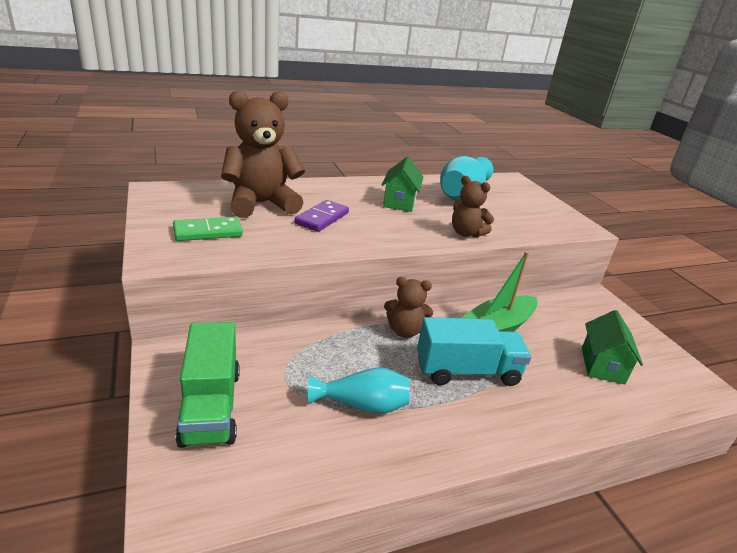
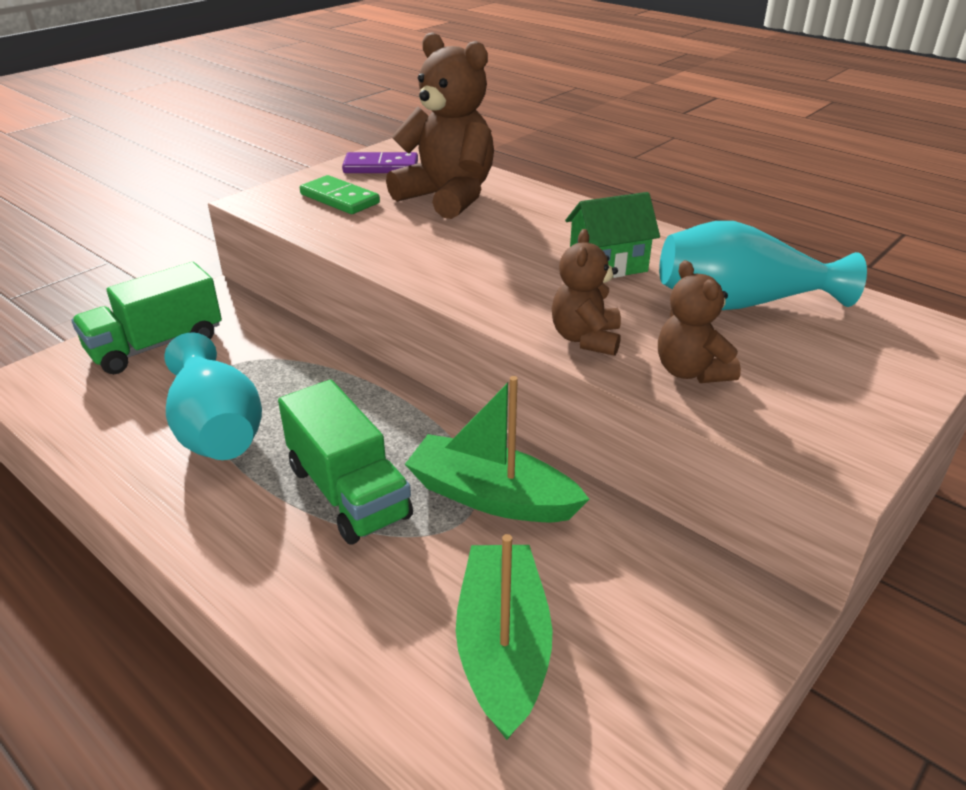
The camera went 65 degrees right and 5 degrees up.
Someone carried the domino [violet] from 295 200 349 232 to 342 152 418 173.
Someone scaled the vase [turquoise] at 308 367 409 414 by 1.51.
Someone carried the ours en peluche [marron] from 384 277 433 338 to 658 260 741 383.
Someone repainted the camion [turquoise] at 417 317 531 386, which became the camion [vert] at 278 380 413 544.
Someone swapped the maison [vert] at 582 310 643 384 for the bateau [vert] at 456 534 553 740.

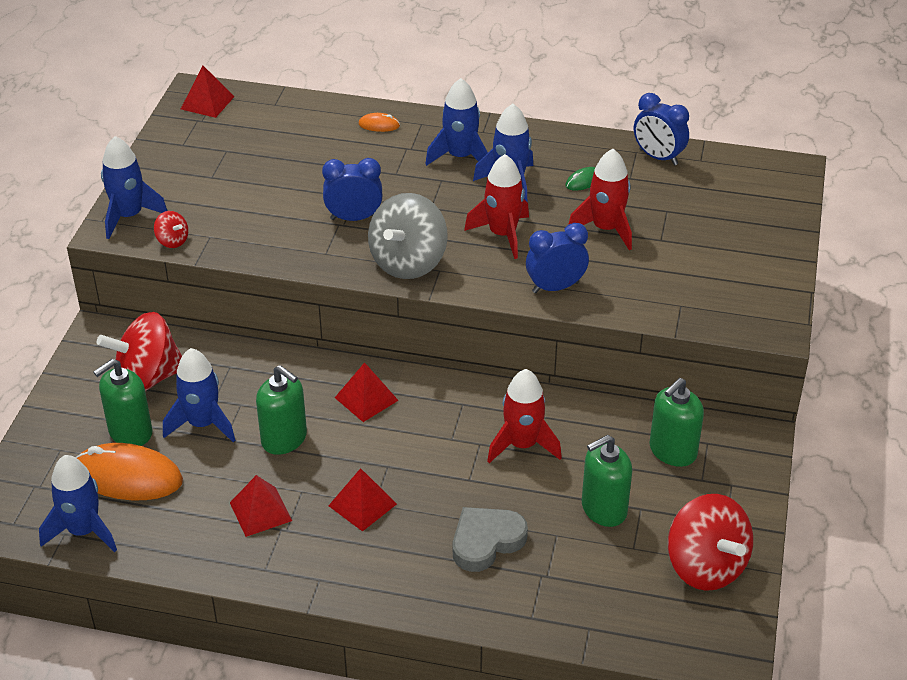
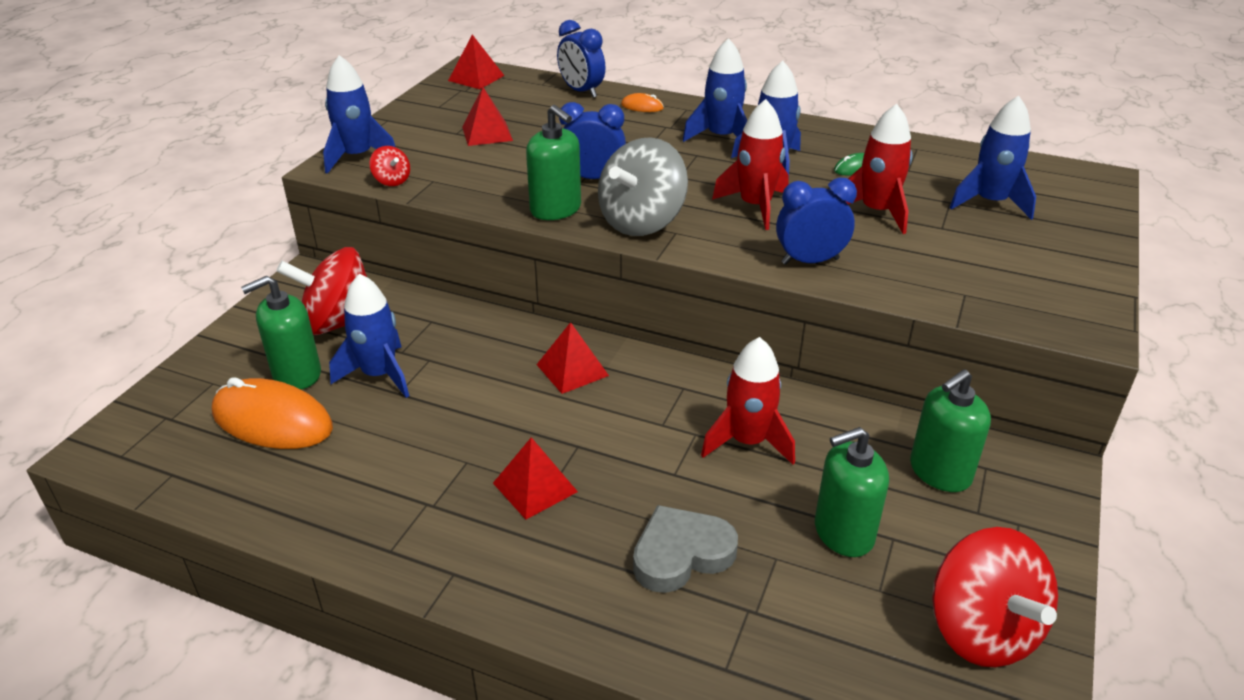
The camera went 10 degrees right and 5 degrees down.
Someone carried the fusée [bleu] from 39 455 117 552 to 949 96 1036 220.
Someone carried the pyramide [rouge] from 230 475 292 537 to 462 87 513 146.
Someone carried the distributeur de savon [vert] from 256 365 307 455 to 526 105 581 220.
Someone carried the réveil [bleu] from 634 93 689 165 to 557 20 605 98.

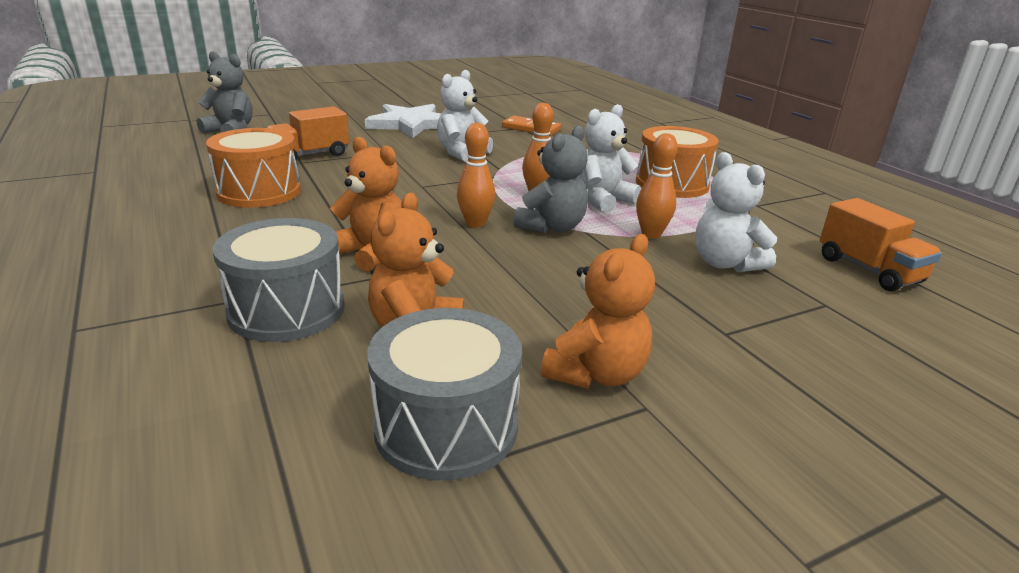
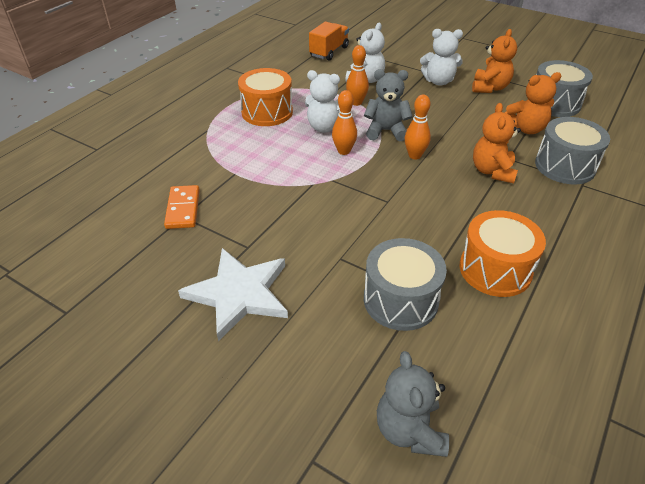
The camera went 120 degrees left and 15 degrees up.
Someone swapped the camion [orange] at 267 106 349 160 for the tambour [gris] at 364 238 447 331.
Someone carried the ours en peluche [blanc] from 437 70 493 162 to 420 29 463 86.
Someone rotated the ours en peluche [orange] at 541 234 655 388 by 105 degrees clockwise.

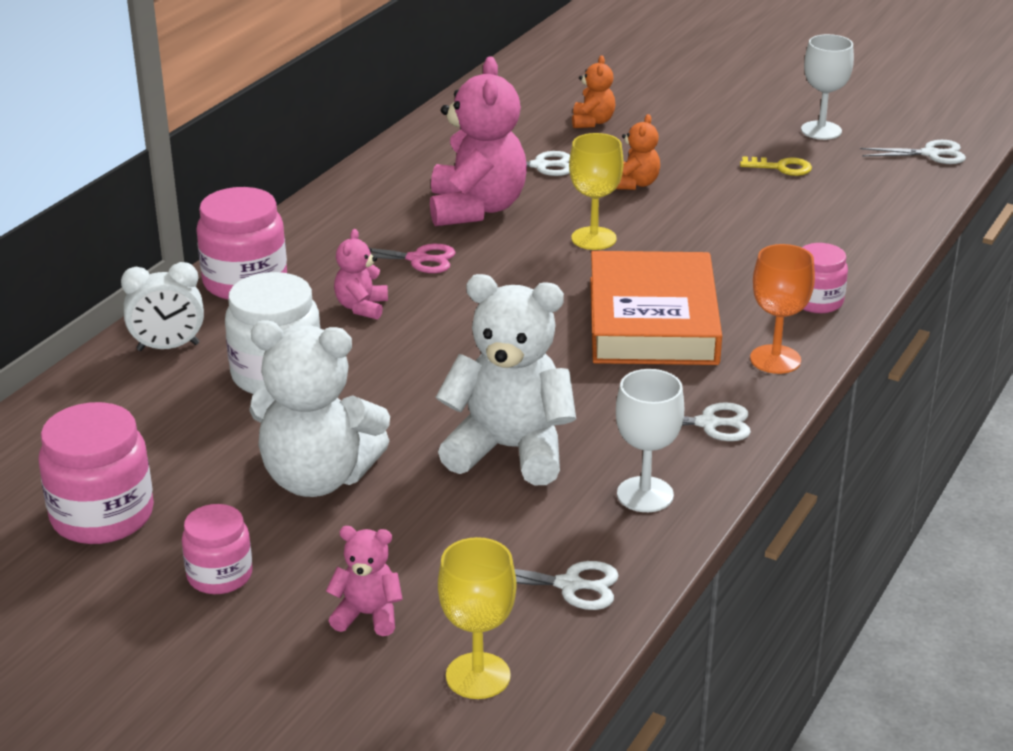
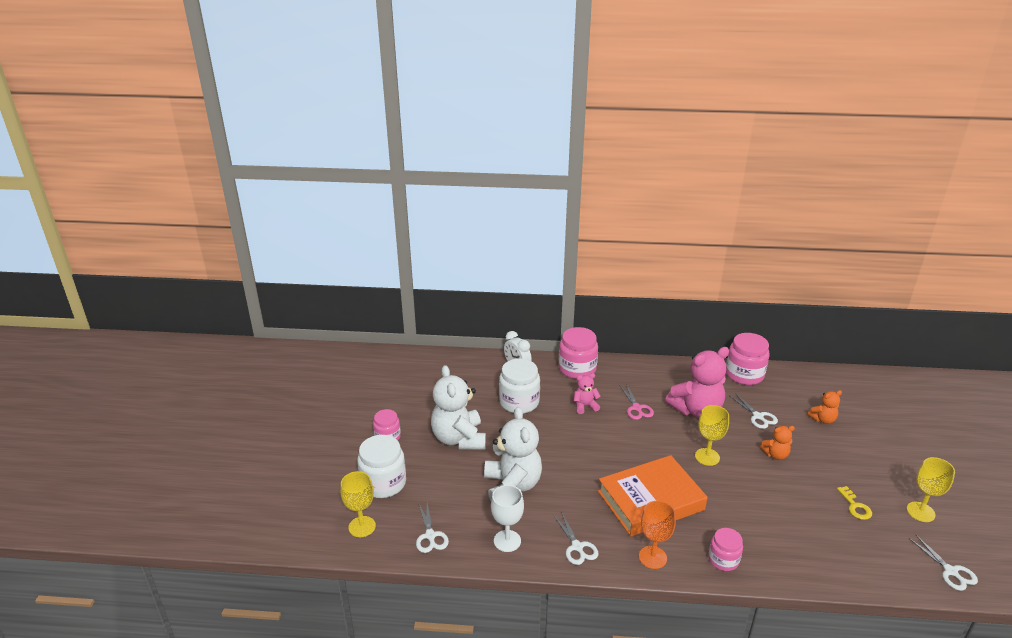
The camera went 65 degrees right and 0 degrees up.
Someone carried the bocal [rose] from 38 402 154 544 to 726 333 770 385.
Someone swapped the ours en peluche [rose] at 326 526 403 636 for the bocal [blanc] at 357 435 406 498.
Someone repainted the verre à pied [blanc] at 801 34 854 140, which became the verre à pied [jaune] at 907 457 955 522.

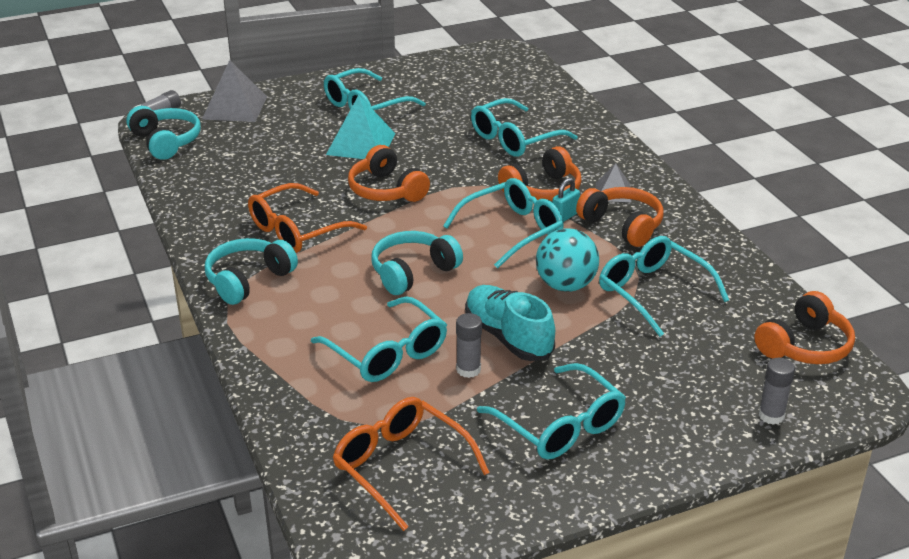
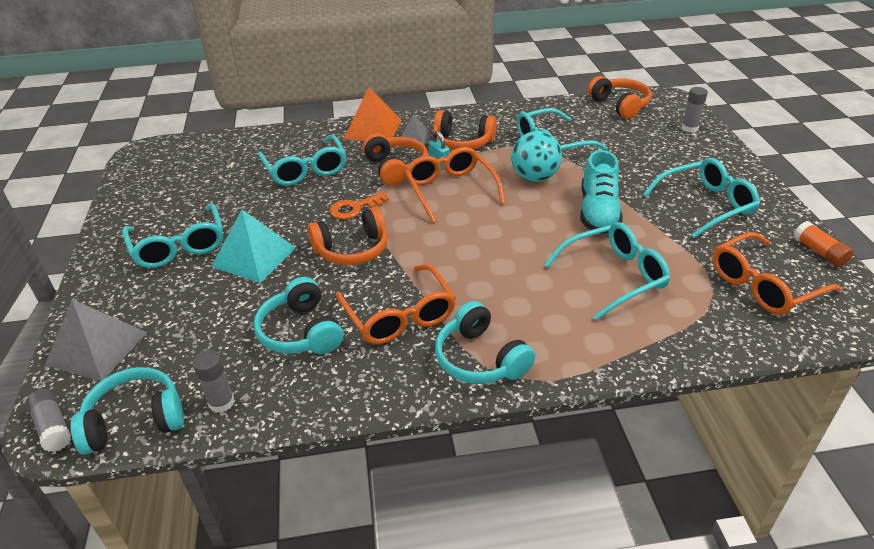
The camera went 75 degrees left and 5 degrees up.
Someone carried the casque audio [turquoise] from 371 231 463 295 to 253 277 343 354.
Someone repainted the lunettes [turquoise] at 443 178 563 268, which became the lunettes [orange] at 405 147 505 223.
Someone carried the bâton de colle [gris] from 456 313 482 378 to 193 350 235 413.
Someone rotated the chaussure [turquoise] at 465 285 555 361 by 60 degrees counterclockwise.
Someone rotated the casque audio [orange] at 576 187 664 247 by 135 degrees counterclockwise.
Someone put down the clé [orange] at 330 192 389 219.
Someone put down the pyramide [orange] at 343 87 402 141.
Someone put down the bâton de colle [orange] at 794 221 854 267.

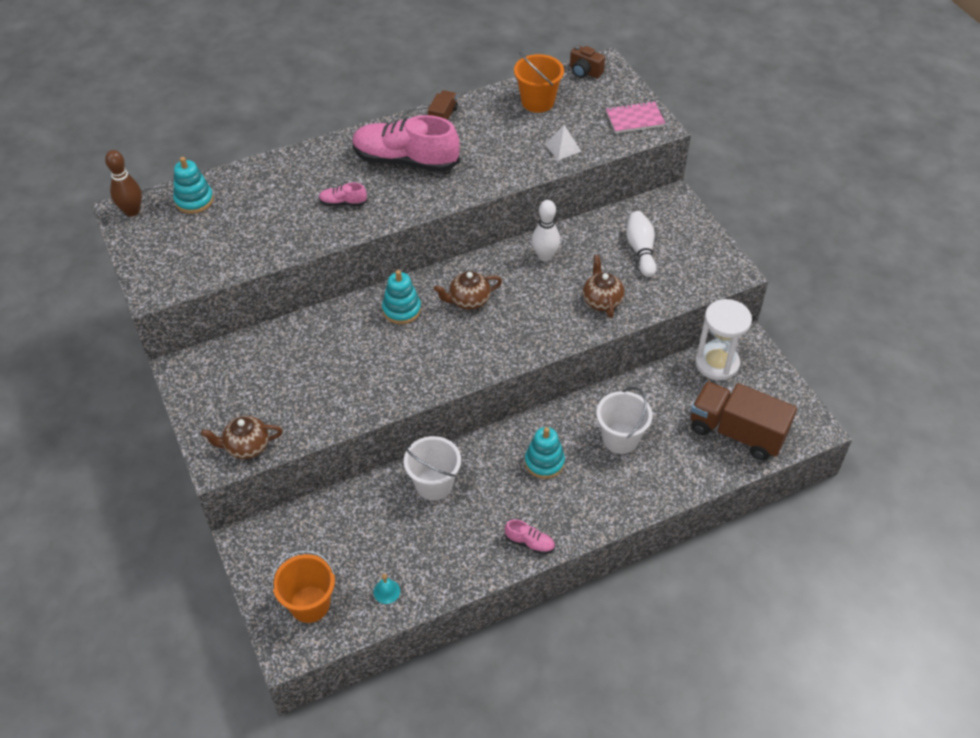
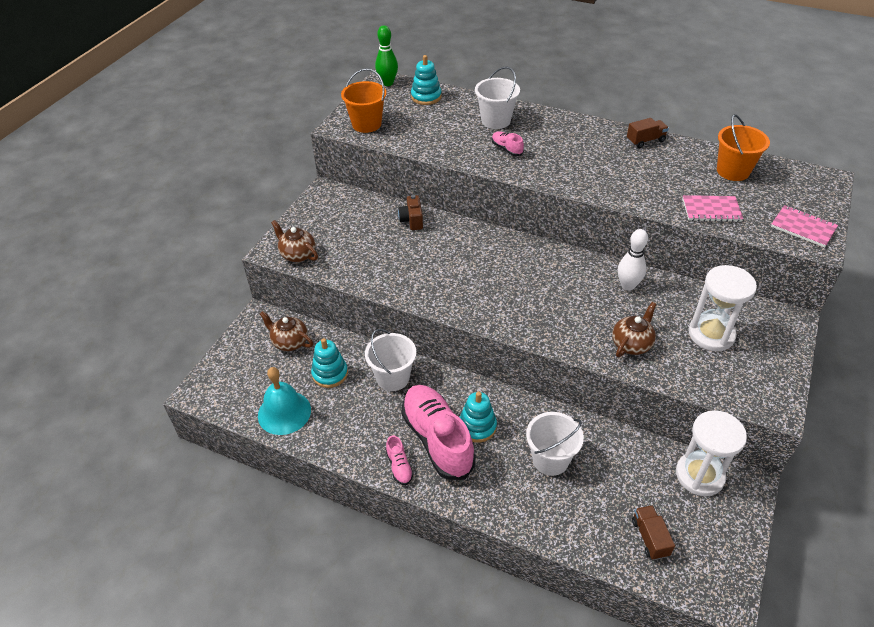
The camera went 50 degrees right and 5 degrees down.
Someone repainted the quille [marron] at 105 150 142 216, which became the quille [vert] at 375 25 398 86.
Someone carried the seau [orange] from 271 550 336 623 to 341 68 386 133.
Someone carried the chaussure [rose] from 352 115 460 172 to 401 385 476 480.
Someone scaled the cloche [turquoise] at 374 574 400 604 by 2.29.
Someone carried the jouet à empiler [turquoise] from 382 270 421 324 to 311 338 348 388.
Someone carried the théière [marron] from 434 271 502 310 to 260 311 313 351.
Someone swapped the pyramide [blanc] at 545 125 581 160 for the carnet [rose] at 682 195 743 222.
Someone carried the appareil photo [marron] from 570 45 605 78 to 398 195 423 230.
Someone swapped the quille [blanc] at 626 211 657 277 for the sablier [blanc] at 688 265 757 351.
Someone scaled the camion [marron] at 691 381 797 460 by 0.49.
Someone put down the seau [blanc] at 475 66 520 129.

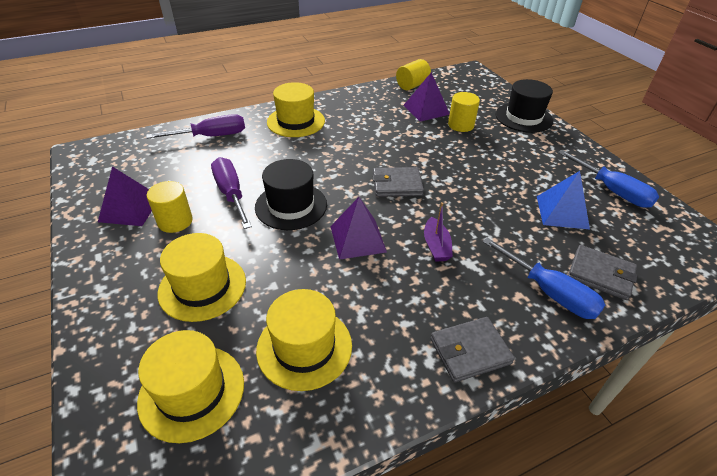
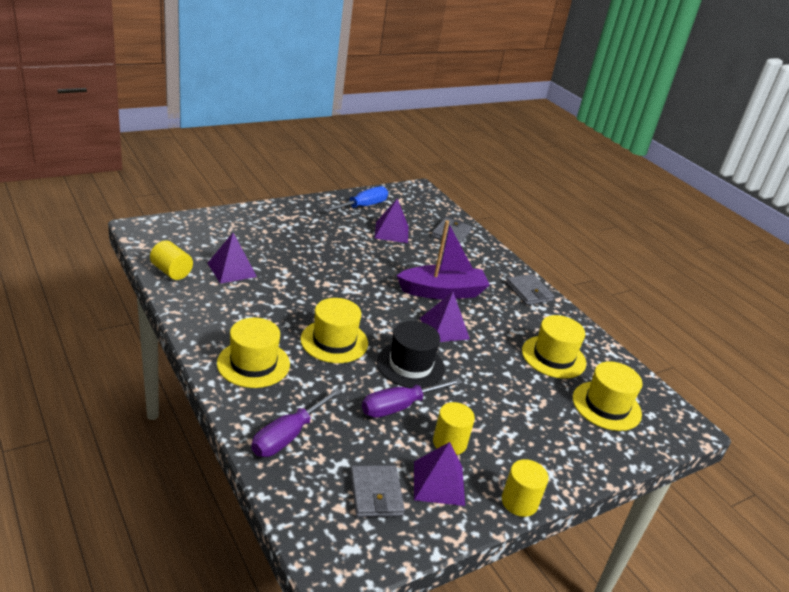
The camera went 100 degrees left and 10 degrees down.
Someone rotated the tournevis [violet] at 146 114 245 139 by 120 degrees counterclockwise.
Someone carried the chapeau [jaune] from 158 233 246 322 to 301 298 368 363.
Someone carried the portefeuille [gris] from 373 167 424 197 to 350 465 405 517.
Someone scaled the bateau [violet] at 424 202 453 262 by 2.07.
Someone carried the cylindre [jaune] from 448 92 480 132 to 502 459 549 517.
Someone took away the tournevis [bleu] at 482 238 605 319.
Someone took away the chapeau [noir] at 496 79 553 133.
Someone repainted the pyramide [bleu] at 537 171 590 230, which became the pyramide [violet] at 374 198 409 243.

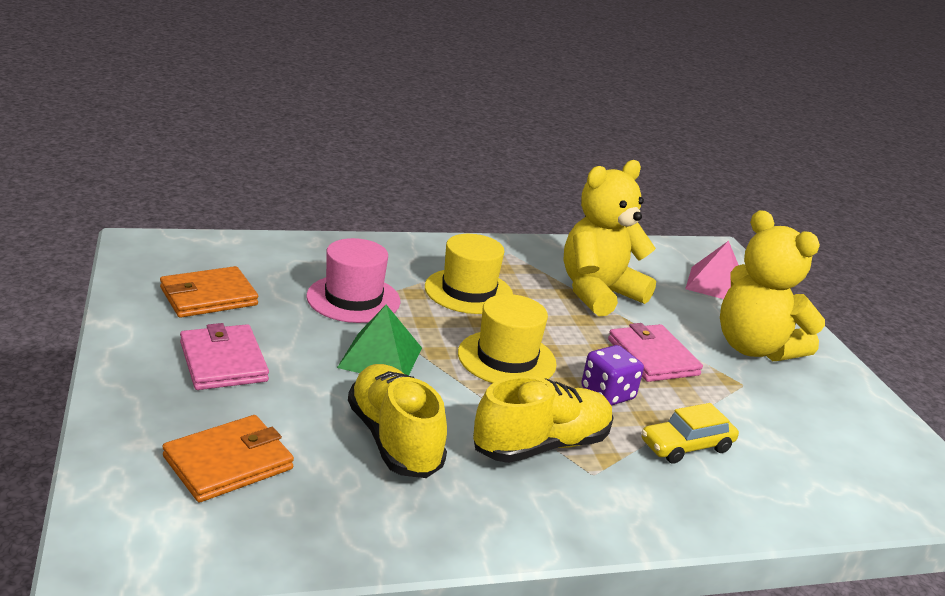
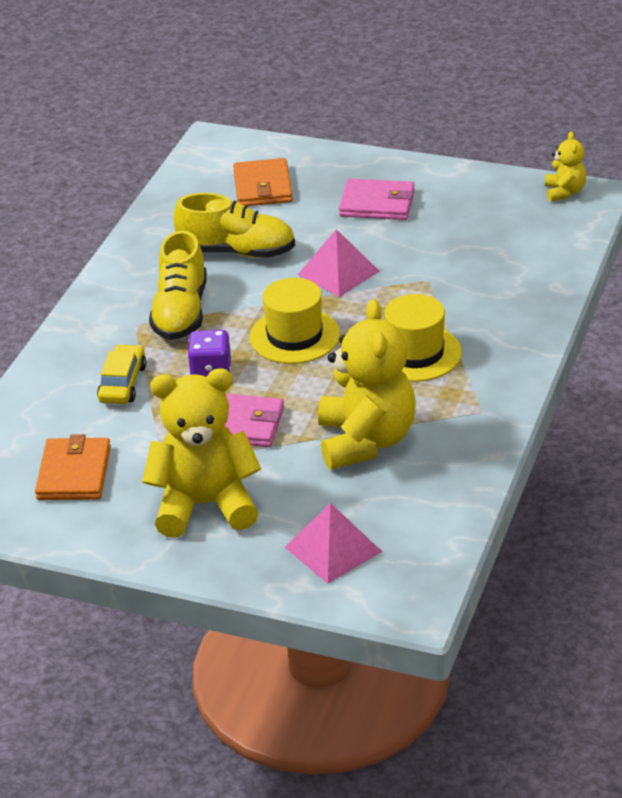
The camera went 130 degrees right and 10 degrees up.
Someone carried the portefeuille [orange] from 160 266 258 318 to 35 434 111 500.
Someone took away the chapeau [rose] at 306 238 400 323.
Someone repainted the pyramide [vert] at 337 305 422 376, which became the pyramide [rose] at 298 229 379 297.
Someone put down the ours en peluche [jaune] at 545 131 586 202.

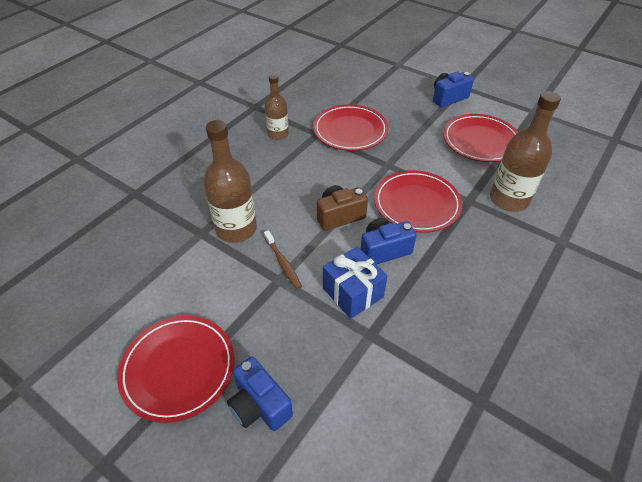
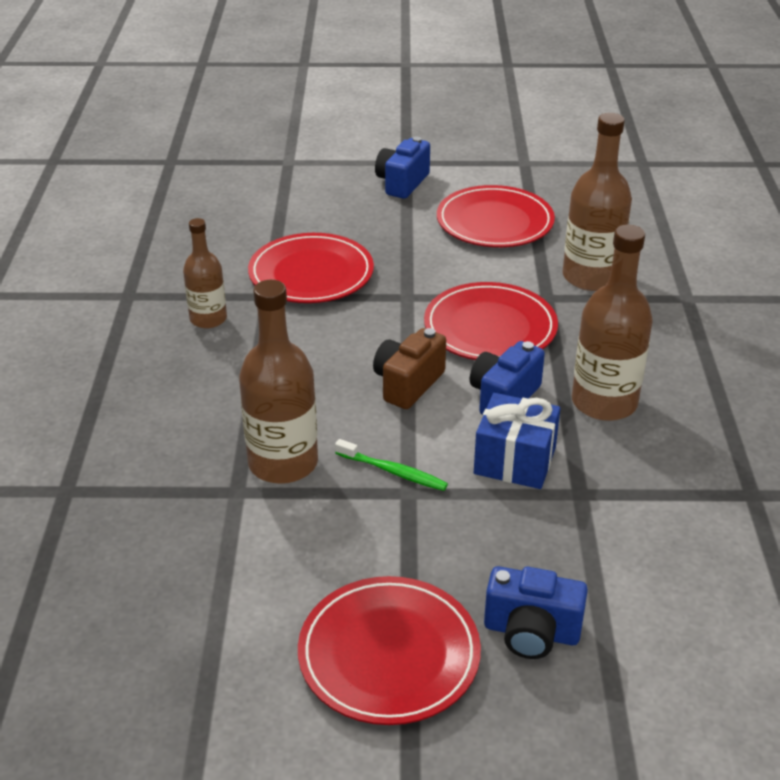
The camera went 35 degrees left and 10 degrees down.
Someone repainted the brosse à dents [marron] at 264 230 302 289, which became the brosse à dents [vert] at 335 439 448 491.
Someone put down the bouteille [marron] at 572 225 653 421.

